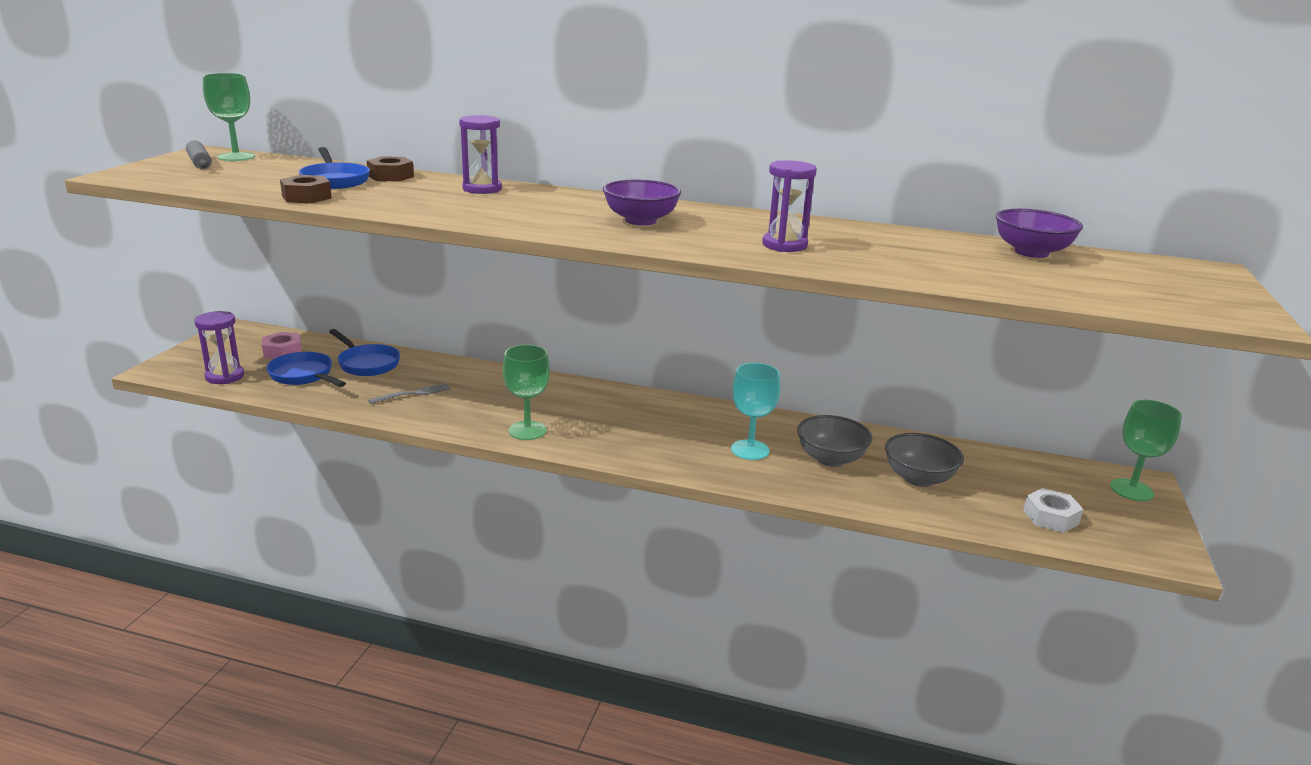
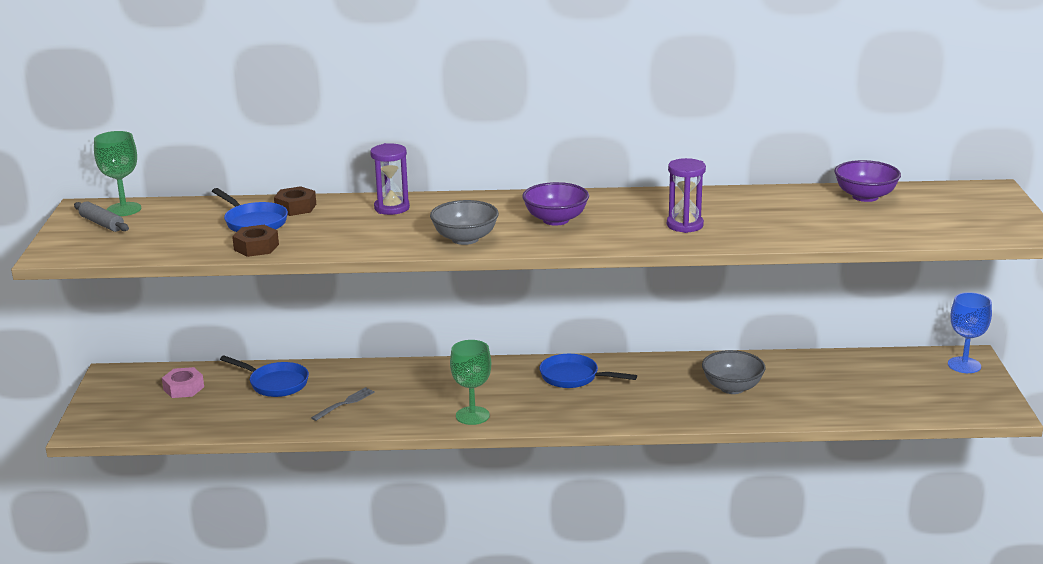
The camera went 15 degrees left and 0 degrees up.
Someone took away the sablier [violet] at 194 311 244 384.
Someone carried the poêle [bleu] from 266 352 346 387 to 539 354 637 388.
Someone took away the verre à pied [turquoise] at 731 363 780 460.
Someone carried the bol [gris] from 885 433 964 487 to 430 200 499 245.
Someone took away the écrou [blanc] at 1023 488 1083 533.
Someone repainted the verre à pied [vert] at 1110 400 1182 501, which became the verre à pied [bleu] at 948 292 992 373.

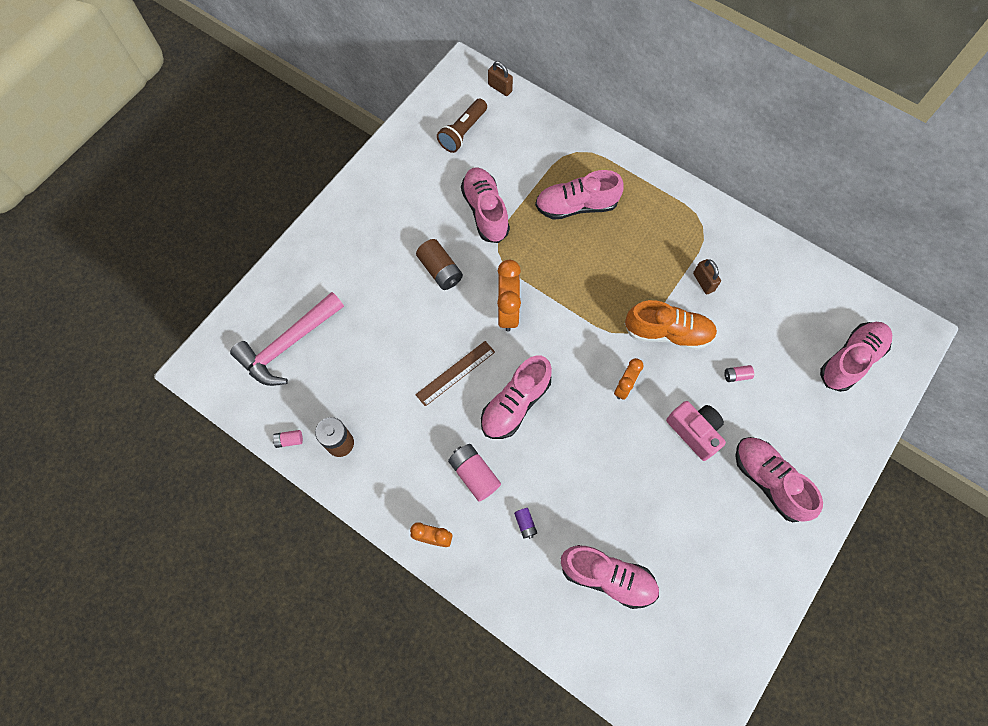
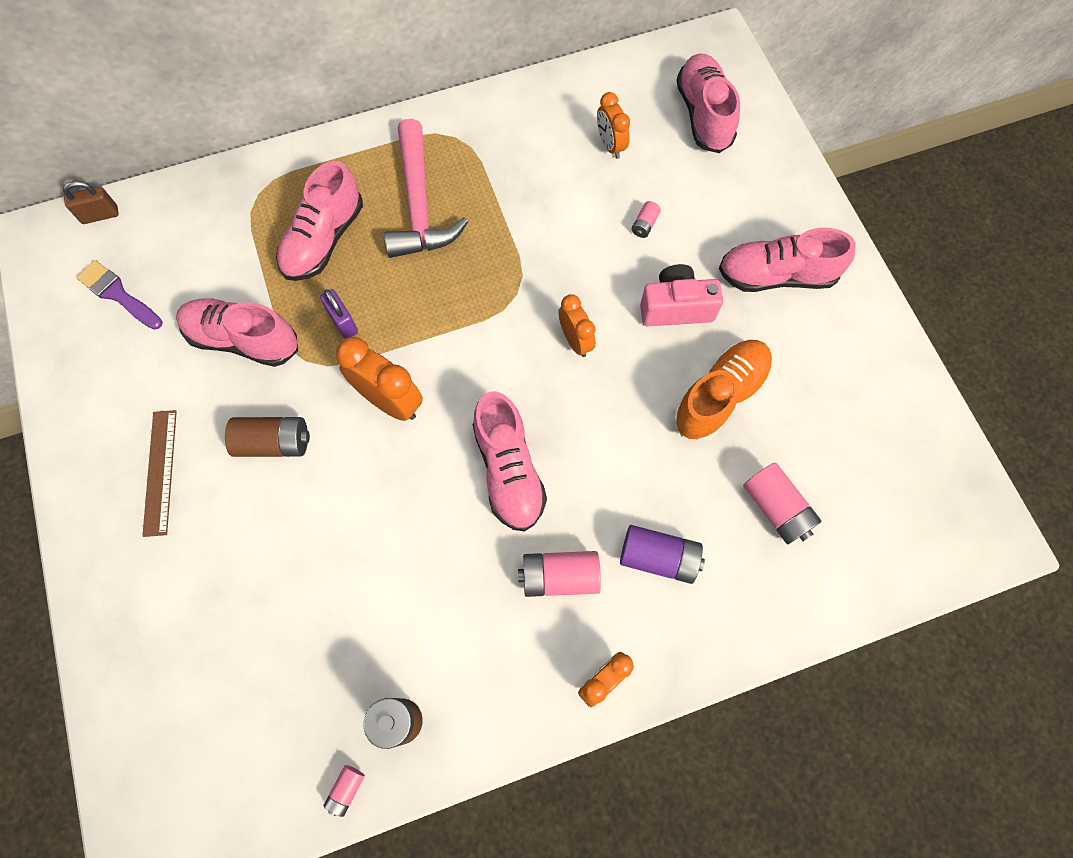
The camera went 55 degrees left and 0 degrees up.
Someone carried the marteau [rose] from 230 292 344 386 to 384 119 468 258.
Someone carried the règle [marron] from 415 341 495 407 to 142 410 177 537.
Someone swapped the lampe de poche [marron] at 437 98 487 153 for the pinceau [violet] at 76 260 163 330.
Someone scaled the pile [violet] at 514 508 537 539 by 1.94.
Someone swapped the chaussure [rose] at 561 545 659 609 for the pile [rose] at 743 463 821 544.
Someone carried the chaussure [orange] from 625 300 717 350 to 673 340 773 442.
Someone took away the cadenas [marron] at 693 259 721 294.
Someone put down the cadenas [violet] at 320 289 358 339.
Someone put down the réveil [orange] at 597 92 630 159.

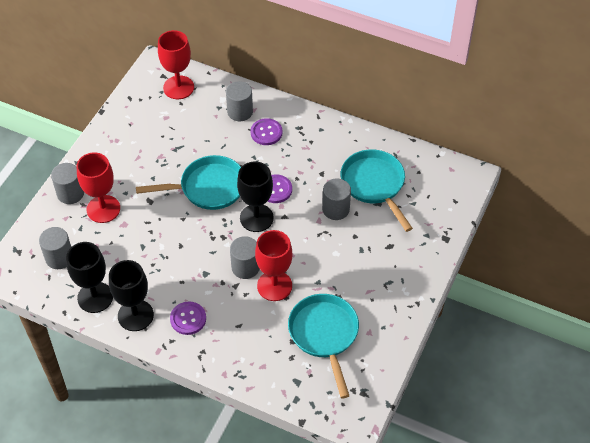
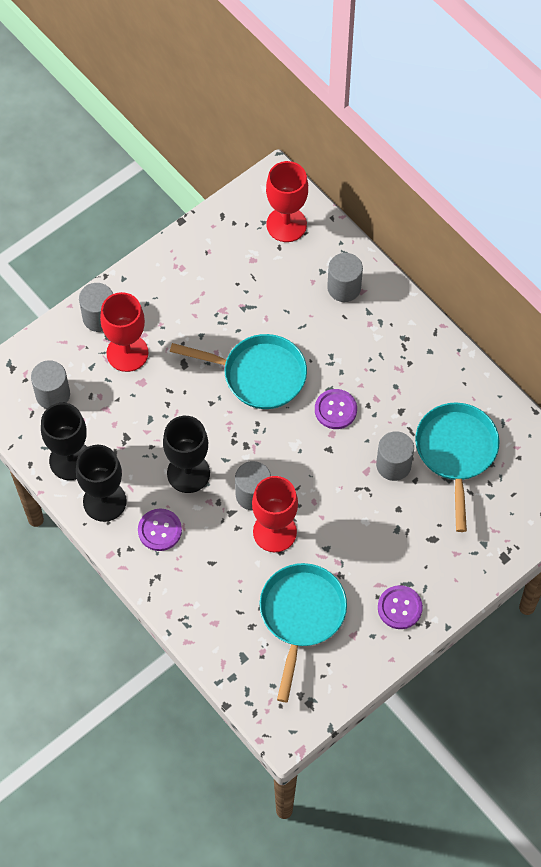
The camera went 25 degrees right and 10 degrees up.
Someone carried the verre à pied [noir] from 237 161 274 232 to 163 416 210 493.
Someone carried the bouton [violet] from 251 118 283 145 to 378 585 423 629.

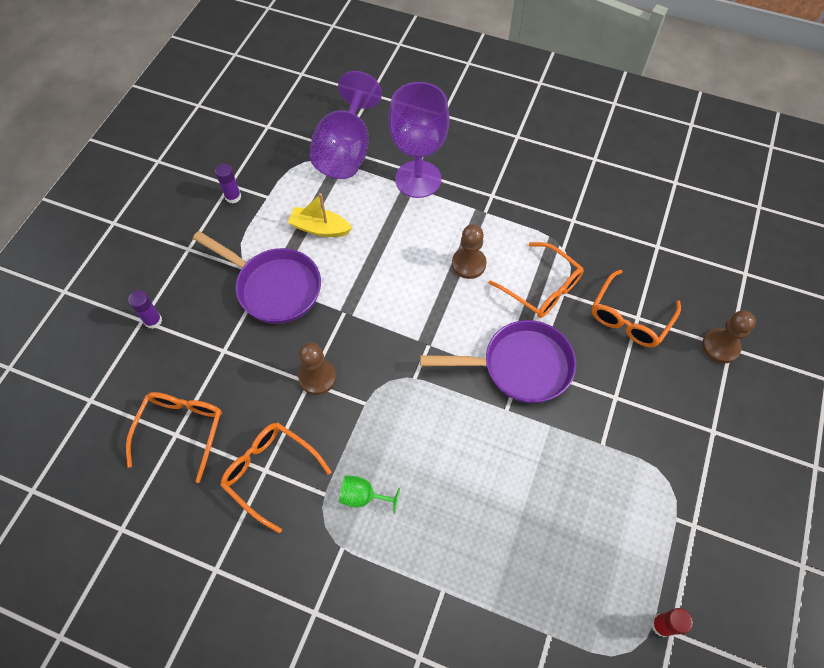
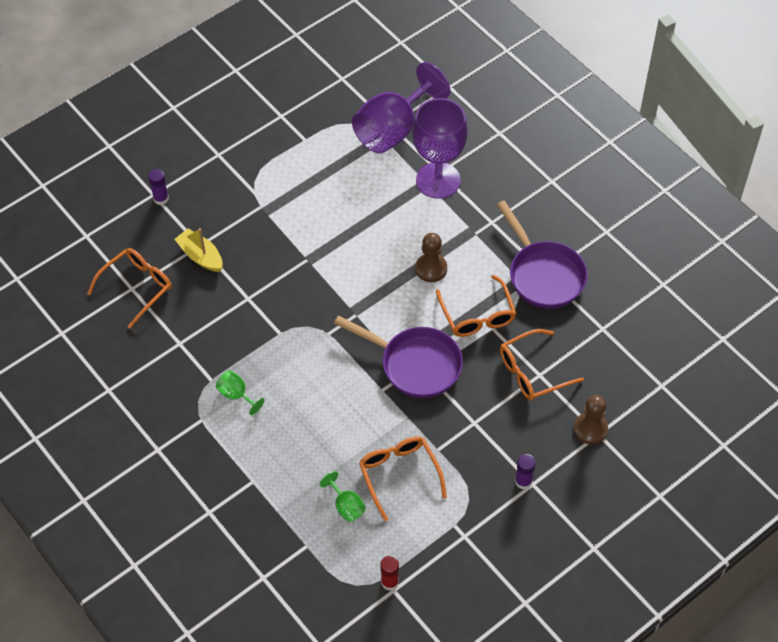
The camera went 30 degrees right and 5 degrees down.
Someone carried the poêle [violet] from 193 231 321 324 to 497 201 588 309.
Someone carried the bâton de colle [violet] from 215 163 241 203 to 515 454 536 490.
Someone carried the lunettes [orange] from 220 423 332 533 to 359 436 447 521.
Someone carried the bateau [jaune] from 288 193 352 237 to 175 228 223 272.
Someone took away the pion [marron] at 298 342 336 395.
Someone put down the verre à pied [vert] at 320 471 366 522.

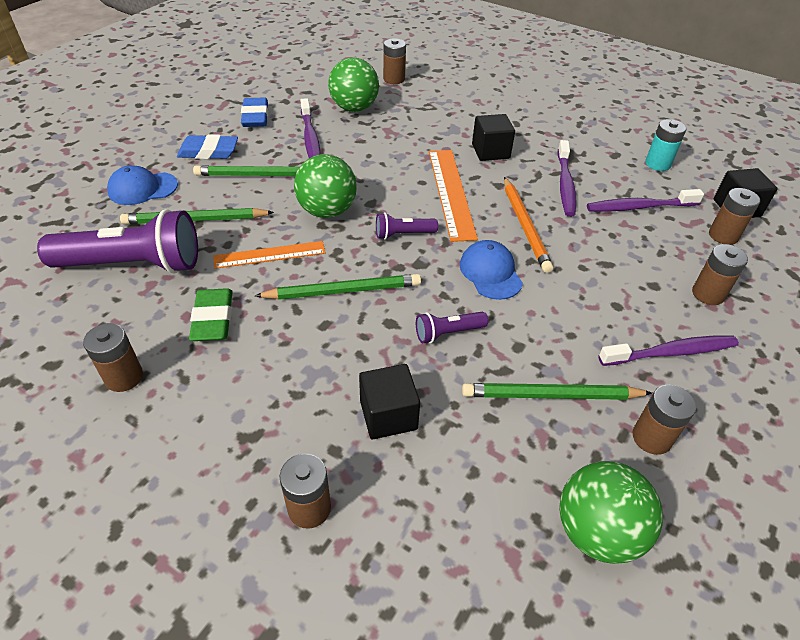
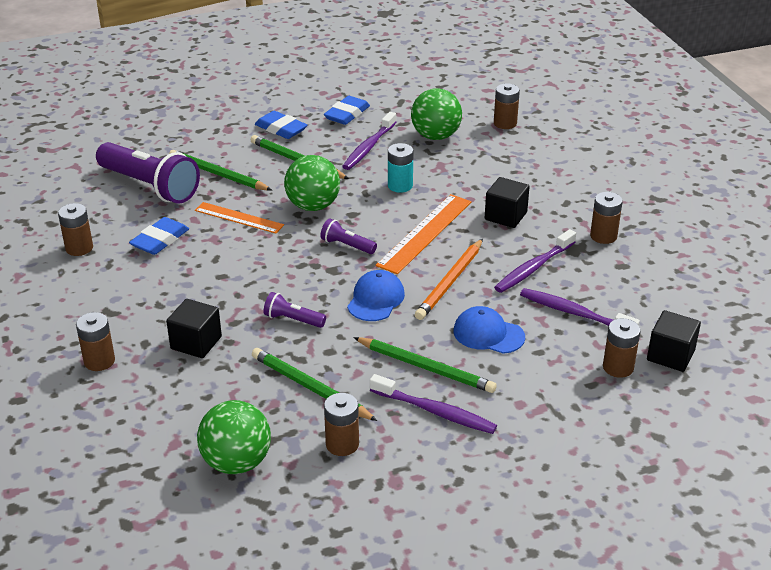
The camera went 40 degrees right and 10 degrees down.
Someone carried the casquette [bleu] from 107 165 178 205 to 454 306 525 354.
Someone repainted the gomme [vert] at 189 288 233 341, which became the gomme [bleu] at 129 217 189 255.
Someone carried the crayon [vert] from 255 274 421 300 to 353 337 497 393.
Someone carried the pile [turquoise] from 645 119 687 171 to 388 143 414 193.
Someone carried the pile [marron] from 692 244 748 305 to 590 192 623 244.

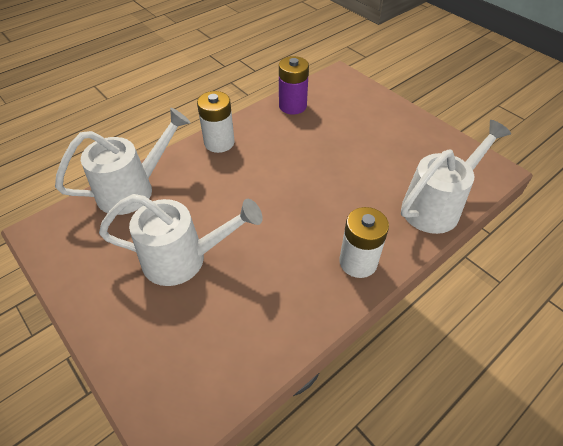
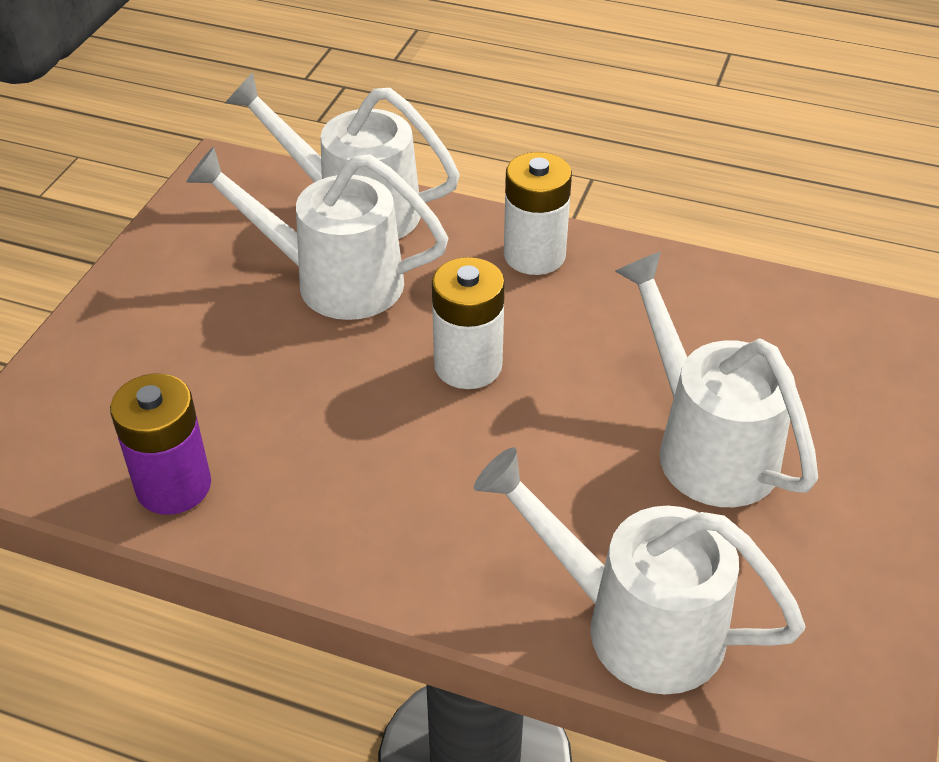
The camera went 120 degrees left and 5 degrees down.
Someone carried the pile [blanc] from 197 91 235 153 to 432 257 505 389.
Someone put down the arrosoir [blanc] at 186 146 448 320.

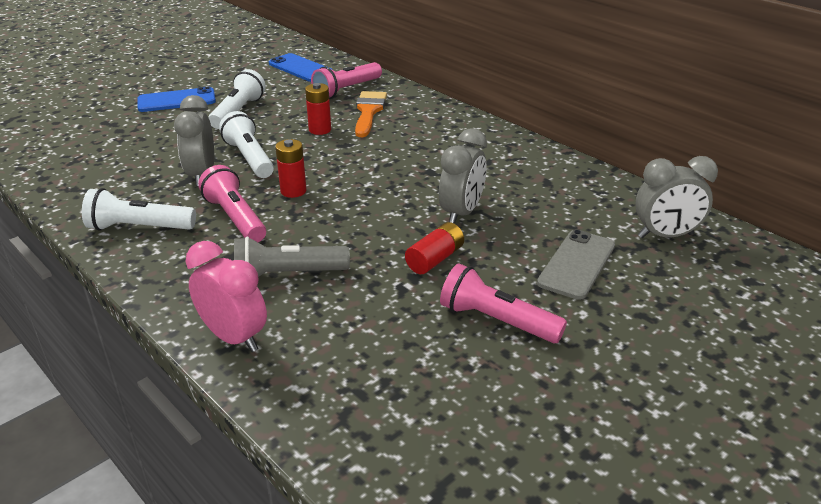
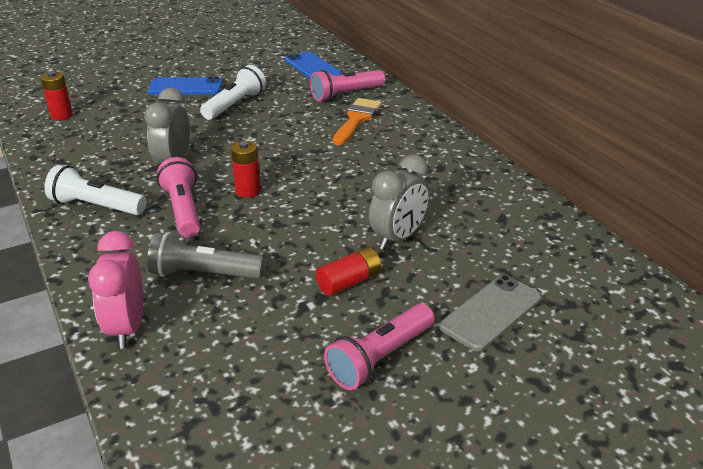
The camera went 15 degrees right and 0 degrees up.
Someone rotated the réveil [rose] at 186 241 267 352 by 150 degrees counterclockwise.
Someone took away the lampe de poche [blanc] at 219 111 274 178.
Someone carried the pile [rouge] from 305 83 331 135 to 41 71 73 120.
Someone rotated the lampe de poche [rose] at 440 264 567 343 by 90 degrees counterclockwise.
Someone took away the réveil [gris] at 635 156 718 238.

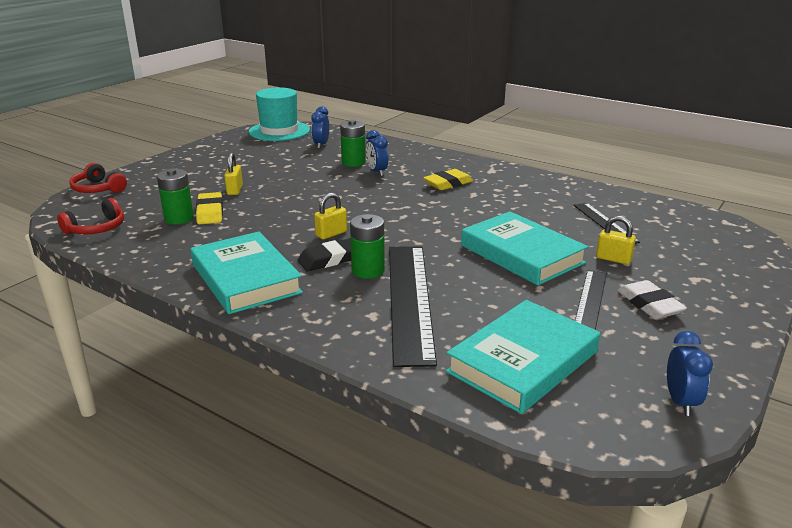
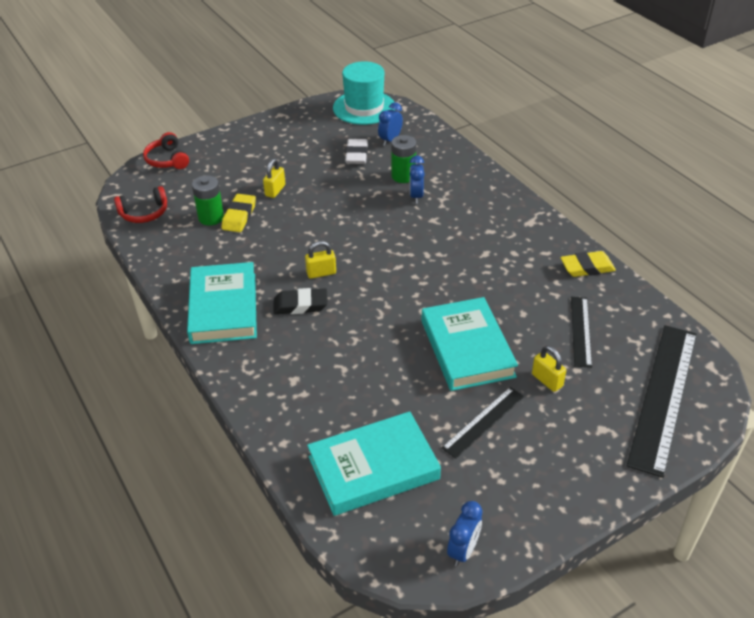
The camera went 25 degrees right and 15 degrees up.
Someone took away the pile [vert] at 350 214 385 279.
Someone carried the règle [noir] from 389 246 437 367 to 627 325 697 478.
Someone carried the gomme [jaune] from 424 169 473 190 to 560 251 616 277.
Someone carried the gomme [blanc] from 618 280 687 319 to 345 139 368 164.

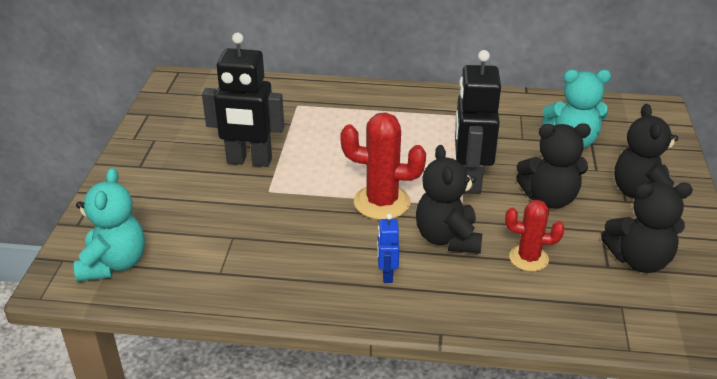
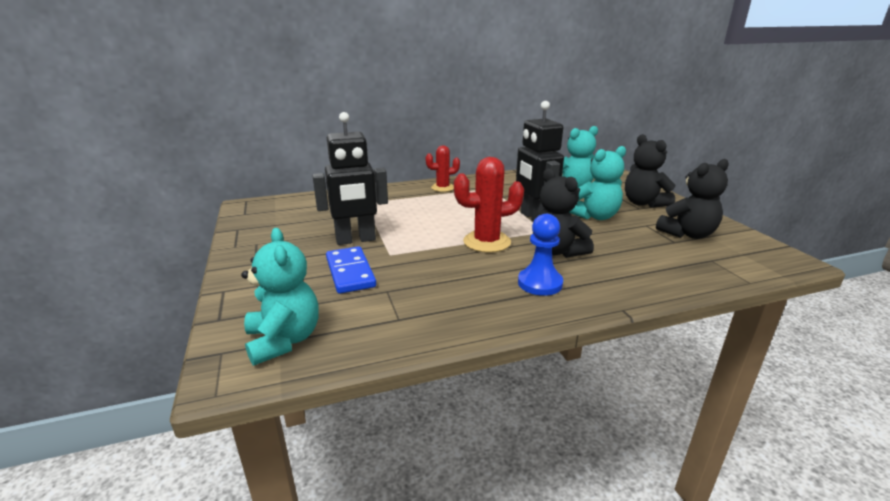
The camera went 25 degrees left and 10 degrees down.
Someone swapped the robot [bleu] at 377 214 399 283 for the pion [bleu] at 518 214 563 296.
Someone carried the cactus [rouge] from 505 200 565 271 to 426 145 460 192.
Someone repainted the ours en peluche [noir] at 516 123 591 209, which became the ours en peluche [turquoise] at 570 146 626 220.
Someone put down the domino [bleu] at 326 246 376 294.

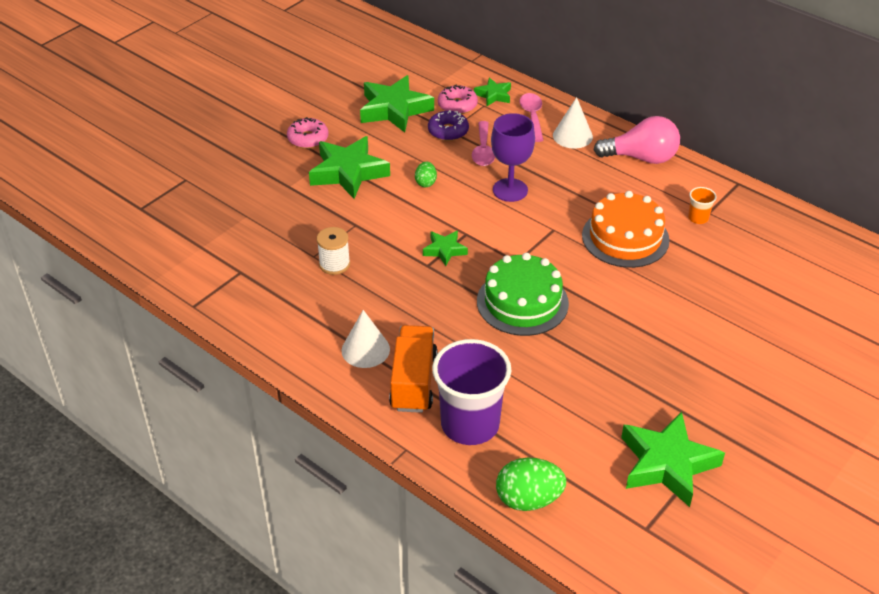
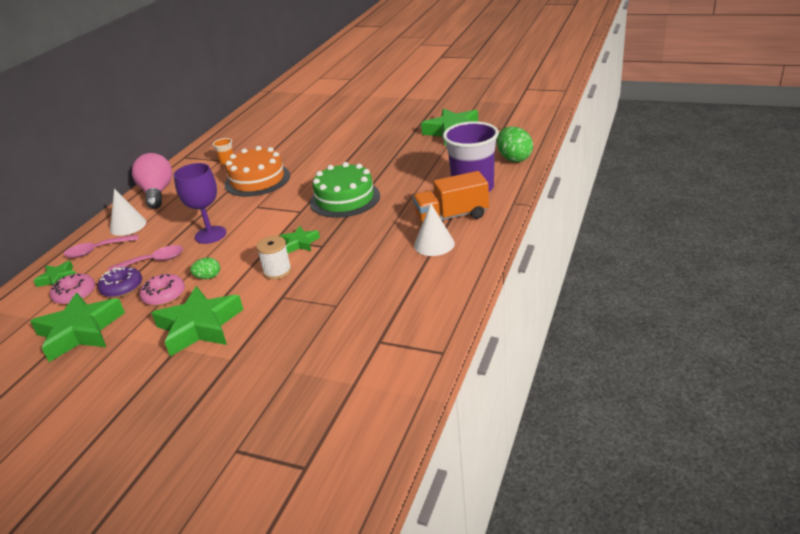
The camera went 105 degrees left and 10 degrees down.
Someone carried the beignet [rose] from 287 117 329 149 to 140 274 185 306.
Someone carried the bobine [blanc] from 317 227 350 275 to 256 236 291 280.

